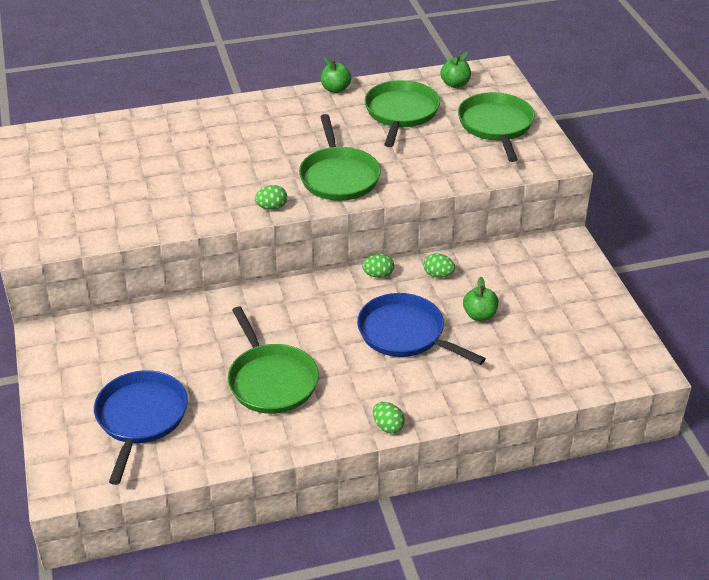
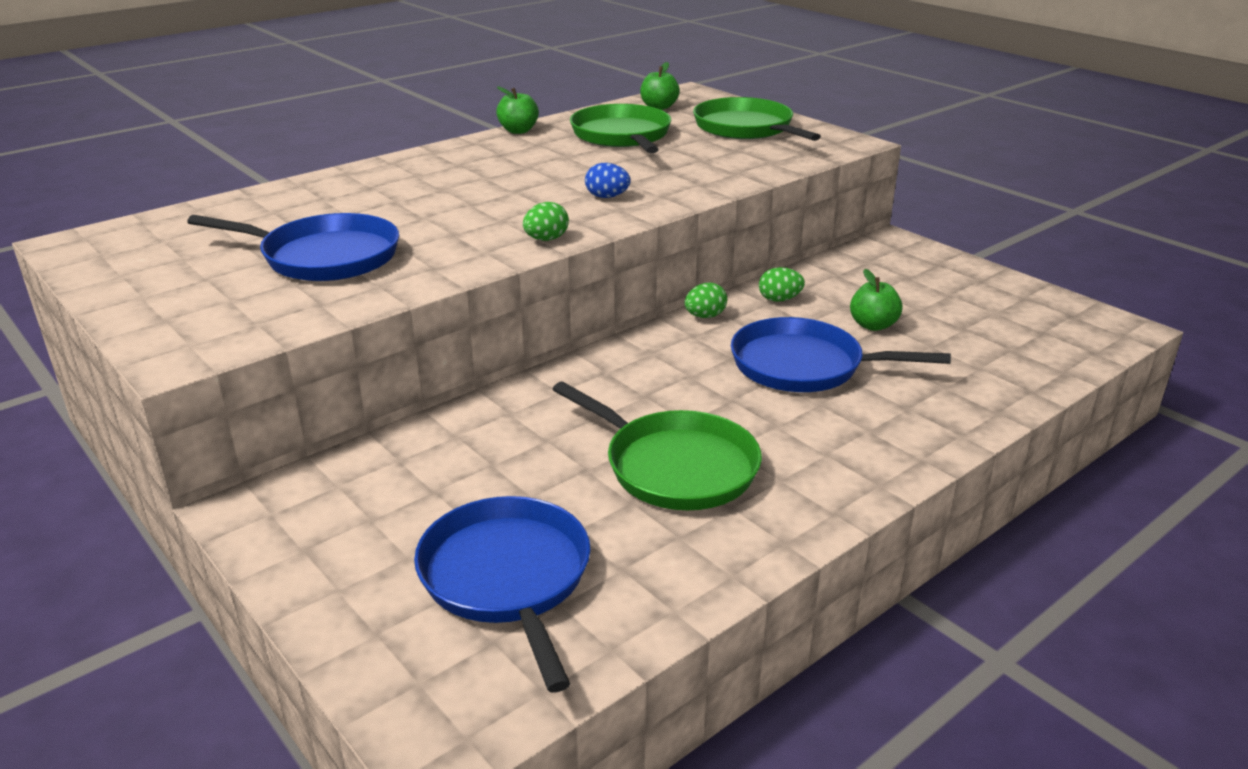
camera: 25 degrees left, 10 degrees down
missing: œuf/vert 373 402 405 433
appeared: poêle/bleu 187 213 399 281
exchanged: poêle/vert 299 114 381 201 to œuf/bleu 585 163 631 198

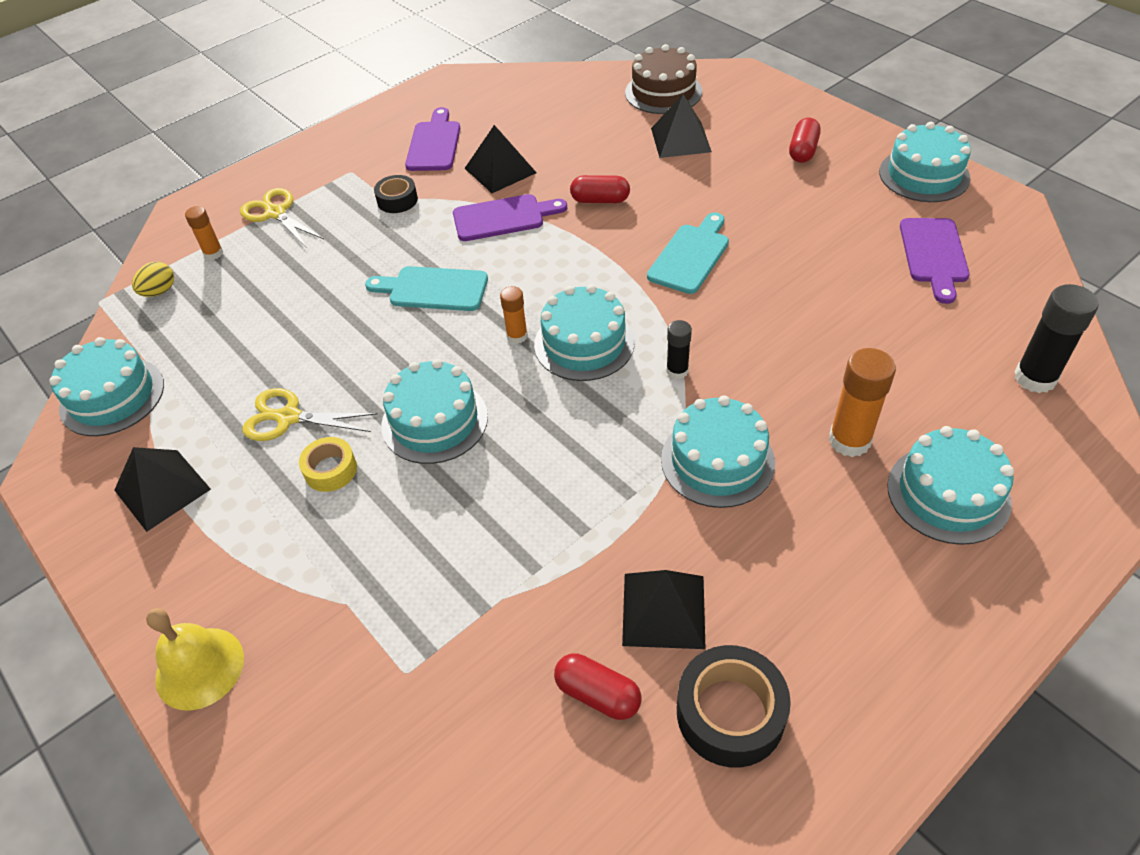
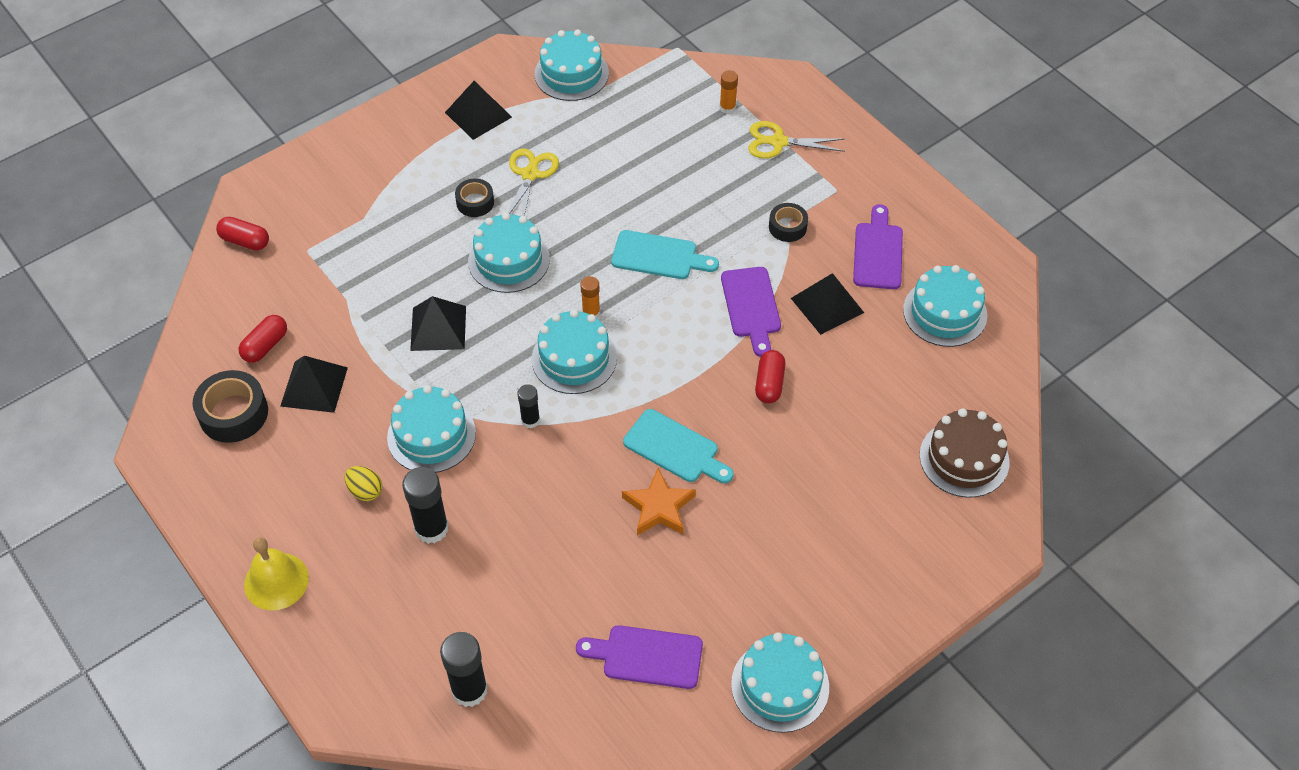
camera: 90 degrees right, 5 degrees up
appeared: étoile/orange 622 468 696 536
relocated: gélule/rouge 789 118 821 163 to 216 217 269 250; cloche/jaune 146 608 244 711 to 244 537 309 611; œuf/jaune 132 262 174 297 to 344 466 382 501; pyramide/noir 651 94 712 158 to 410 296 466 351; gâteau/turquoise 887 426 1014 545 to 903 265 987 347
colour: bâton de colle/orange 829 348 896 457 to bâton de colle/noir 402 467 449 544; ruban adhésif/jaune 299 437 357 492 to ruban adhésif/noir 455 178 494 217
spun: planche à découper/turquoise 365 266 488 311 = 611 230 719 279 90 degrees clockwise; ciseaux/jaune 240 188 324 248 = 748 121 845 159 135 degrees counterclockwise; planche à découper/violet 405 107 460 171 = 853 204 903 289 90 degrees counterclockwise

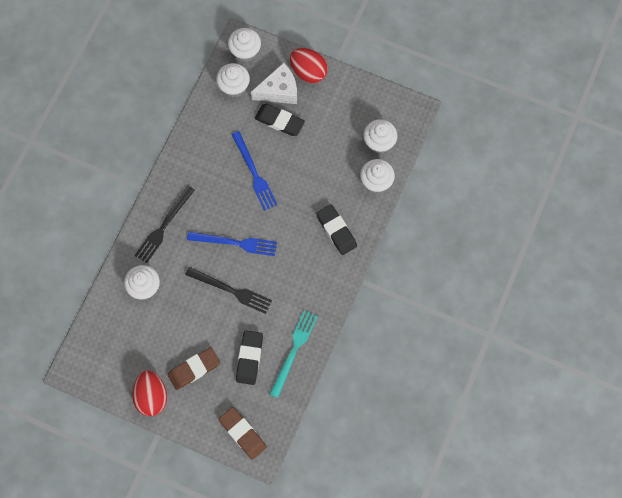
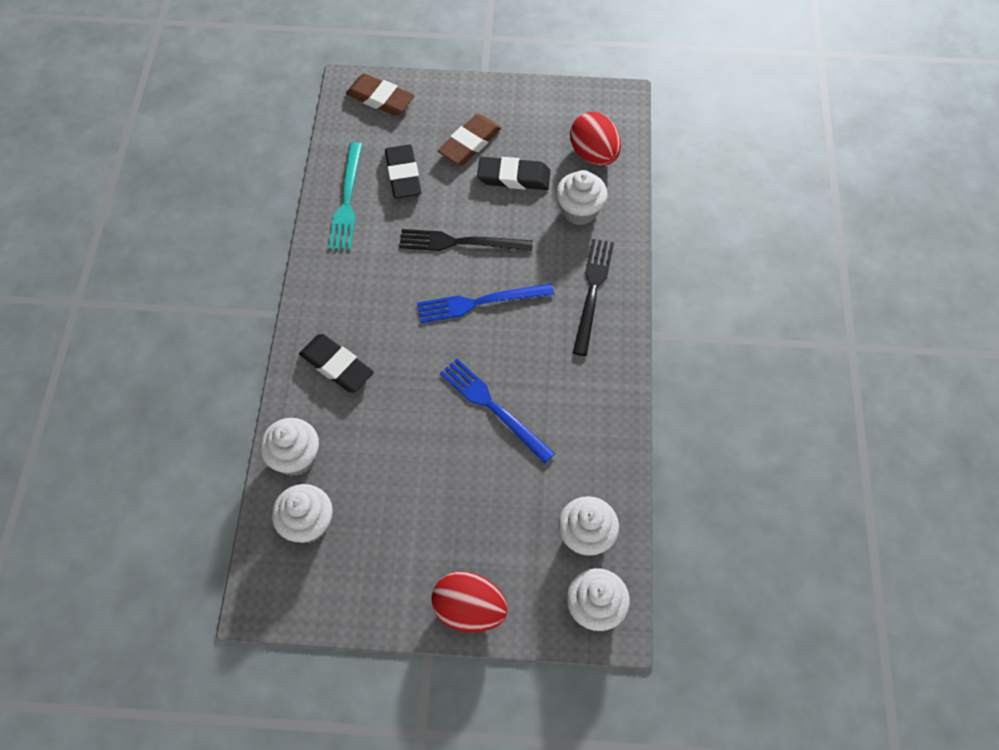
camera: 160 degrees right, 10 degrees down
missing: fromage/blanc 251 63 297 104
relocated: gomme/noir 255 104 305 136 to 477 157 551 190; œuf/rouge 132 371 167 416 to 570 112 621 165

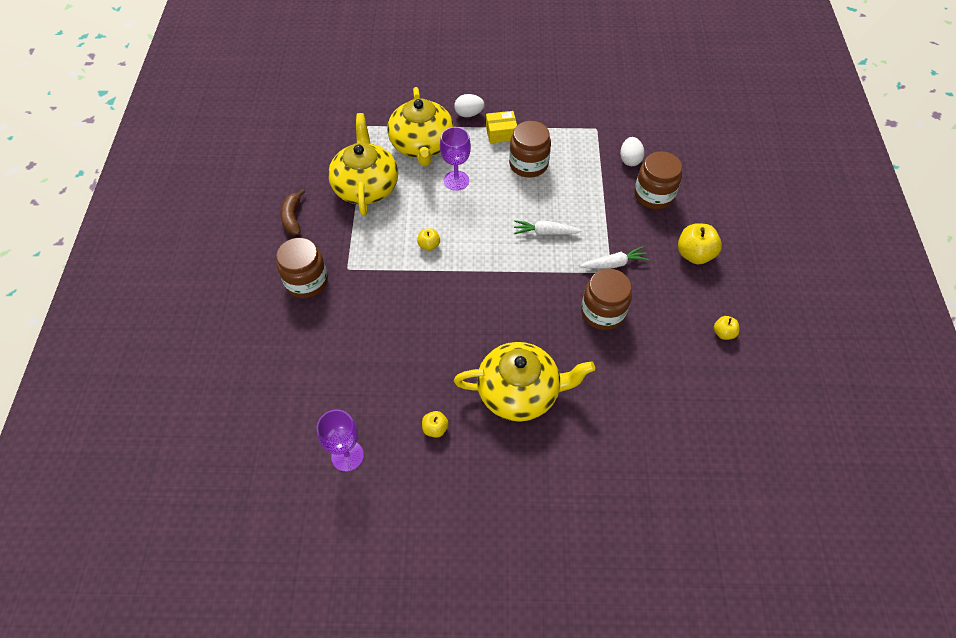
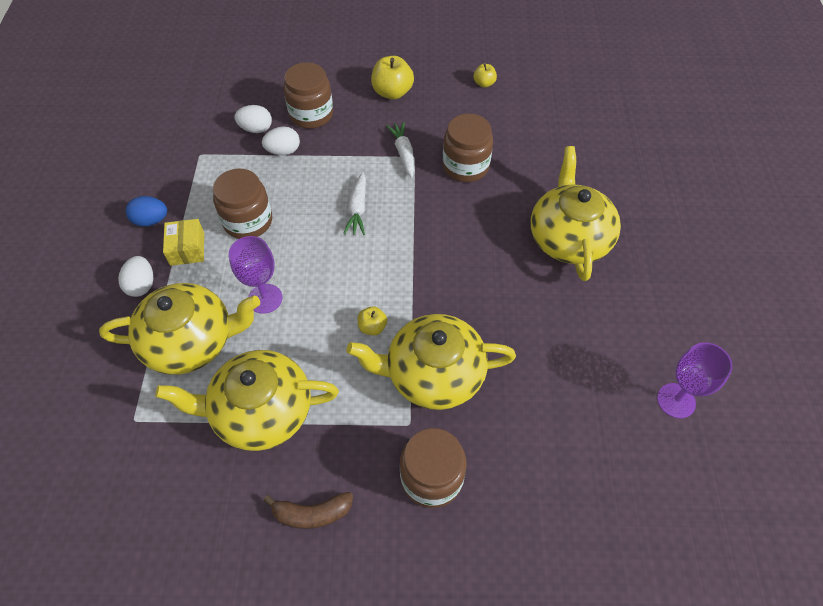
camera: 90 degrees left, 0 degrees up
missing: pomme/jaune 422 411 449 438
appeared: œuf/bleu 126 196 167 227; œuf/blanc 262 127 300 155; théière/jaune 347 314 516 410

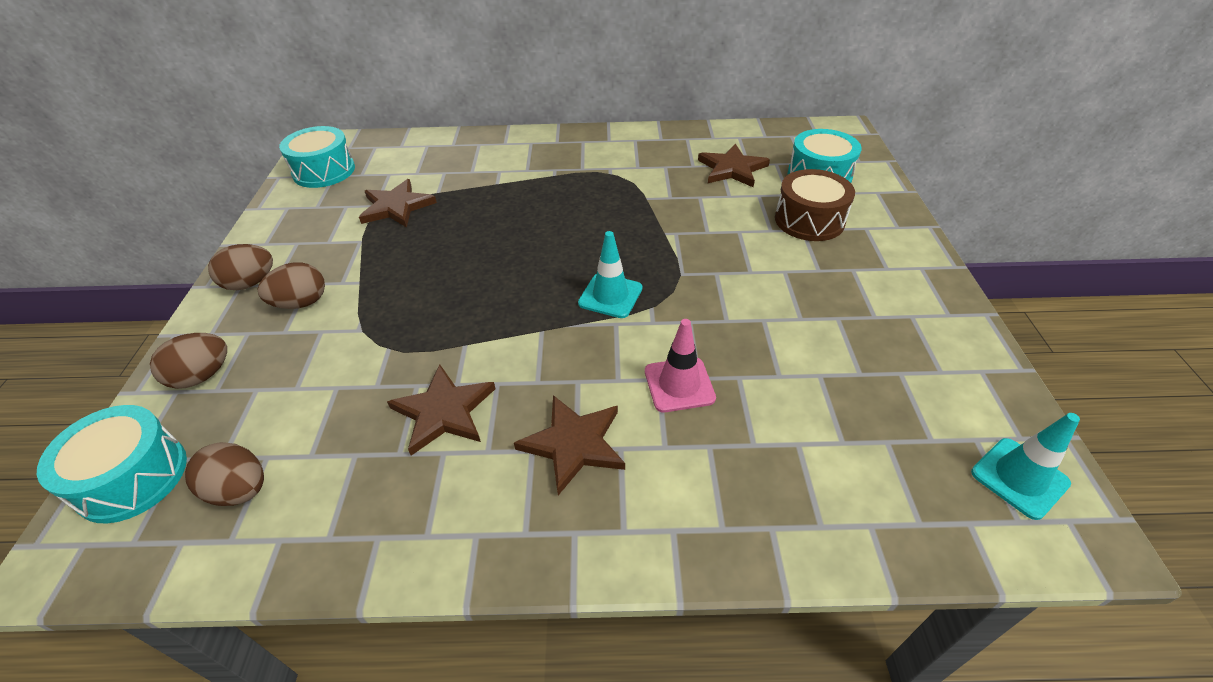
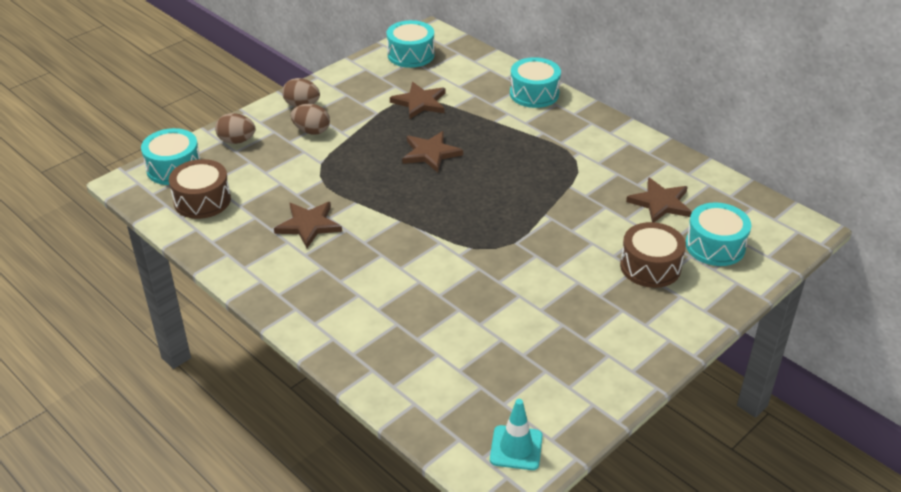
camera: 45 degrees right, 5 degrees down
missing: cône de chantier/turquoise 578 231 642 318; cône de chantier/rose 645 319 716 412
appeared: tambour/turquoise 510 57 561 108
relocated: étoile/marron 514 395 625 495 to 402 131 463 173
exchanged: œuf/marron 185 442 264 506 to tambour/marron 169 159 231 219

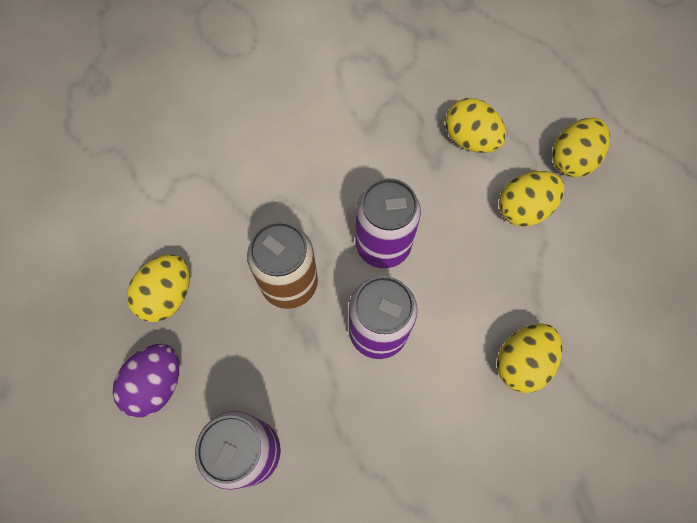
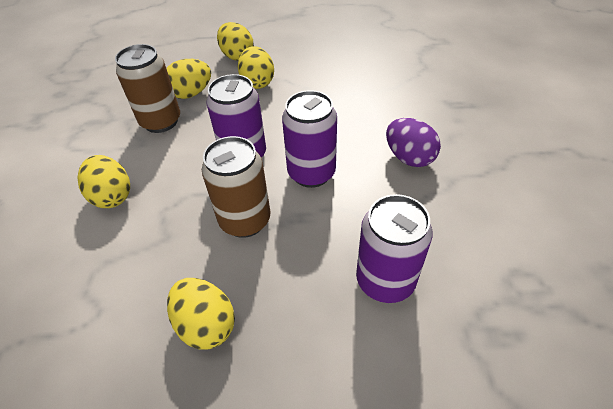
camera: 70 degrees left, 20 degrees down
appeared: canette/marron 115 44 180 133
relocated: œuf/jaune 497 323 562 393 to 77 155 130 208; œuf/violet 113 344 179 417 to 386 118 441 167

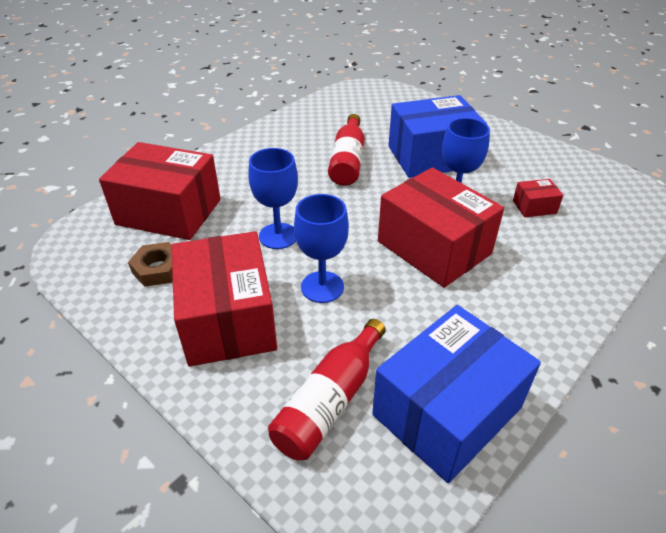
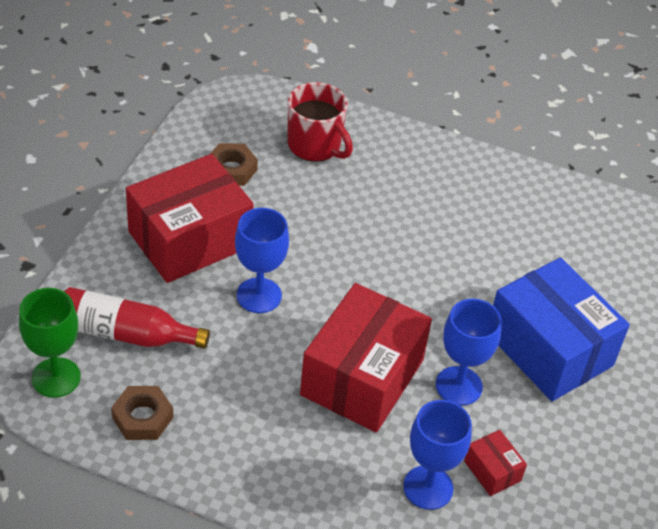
camera: 65 degrees right, 5 degrees up
missing: bouteille/rouge 328 114 365 186
appeared: verre à pied/vert 19 288 81 398
relocated: verre à pied/bleu 249 148 298 249 to 403 400 472 510
exchanged: boîte/bleu 372 305 541 483 to écrou/marron 111 386 173 440; boîte/rouge 99 142 221 240 to tasse/rouge 288 82 353 162

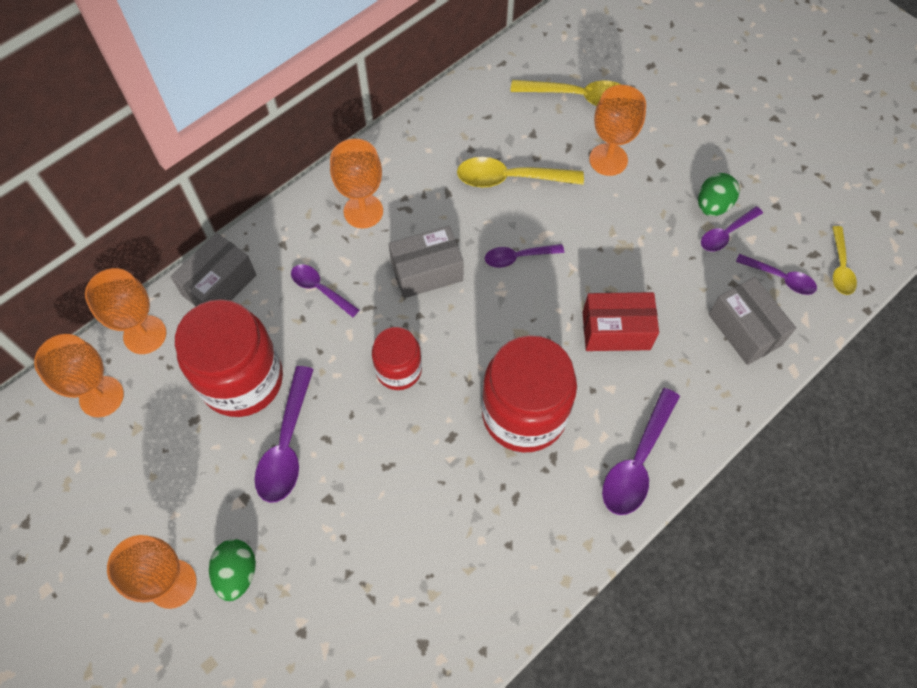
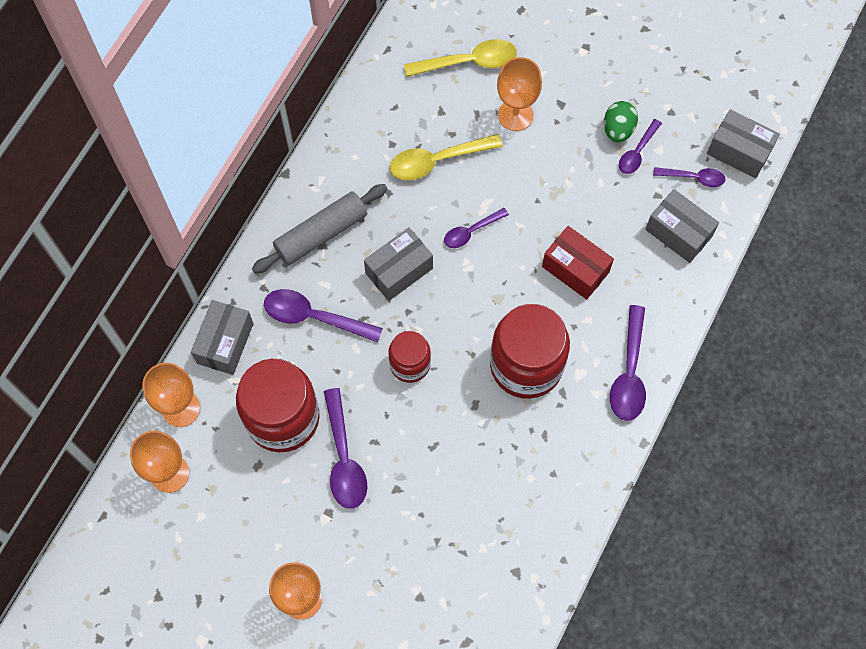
camera: 20 degrees left, 5 degrees up
missing: œuf/vert 209 539 256 601
exchanged: verre à pied/orange 330 139 383 229 to rouleau à pâtisserie/gris 252 184 387 274; cuillère/jaune 832 226 857 295 to boîte/gris 707 109 780 178
spun: boîte/rouge 582 292 659 351 = 542 226 614 300 60 degrees clockwise
size: cuillère/violet 291 265 359 317 = 264 289 383 342 x1.63

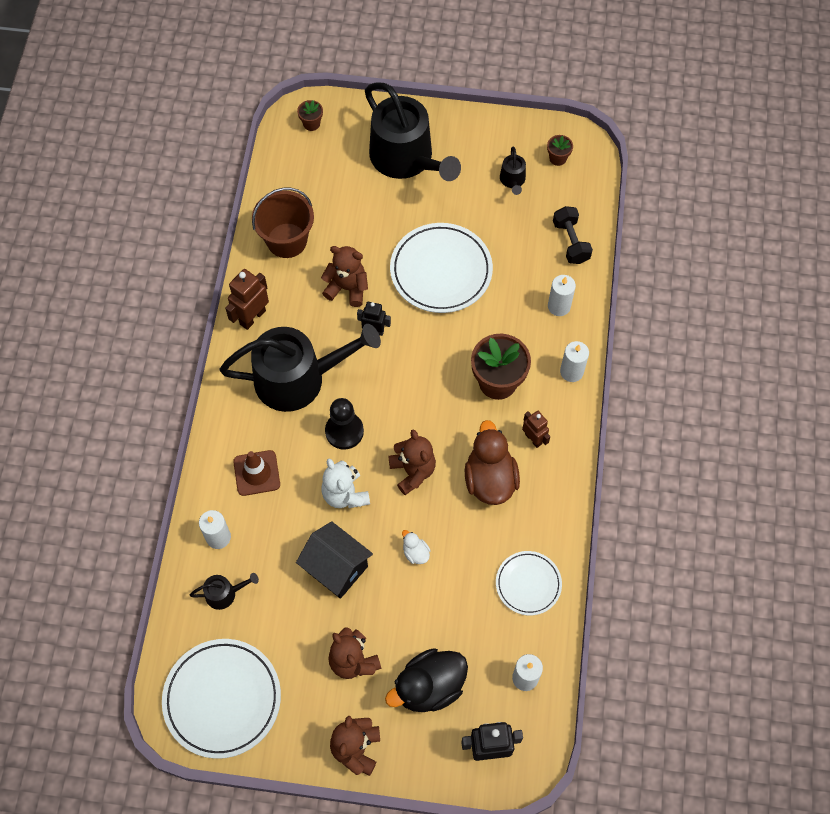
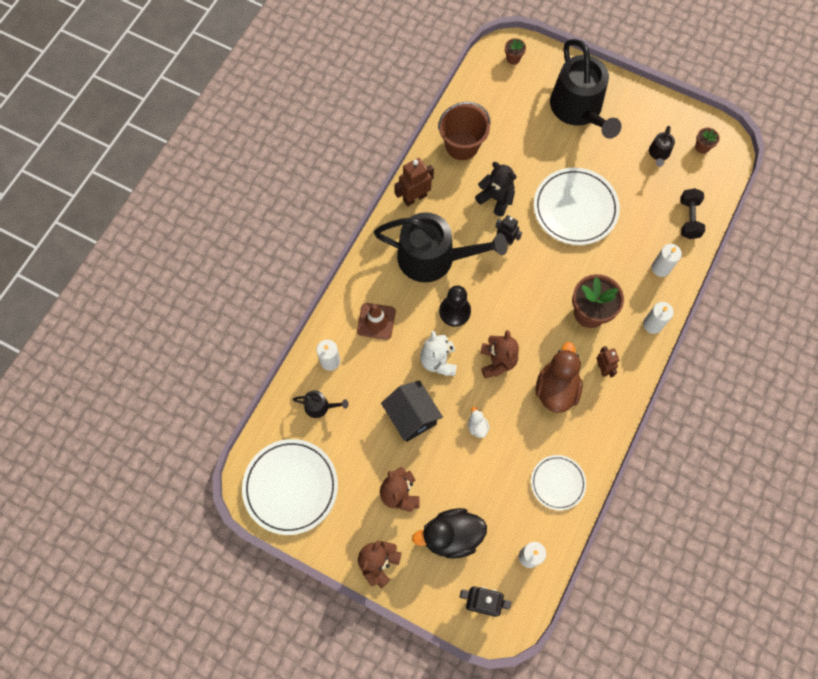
camera: 20 degrees right, 5 degrees up
colour: ours en peluche/marron 321 246 368 307 to ours en peluche/noir 475 162 517 216

